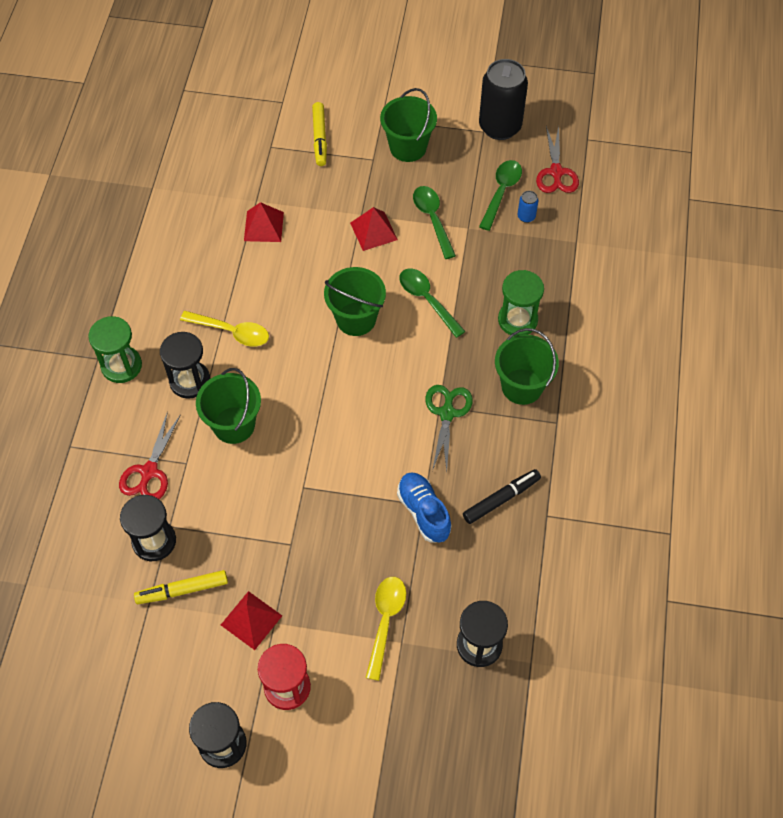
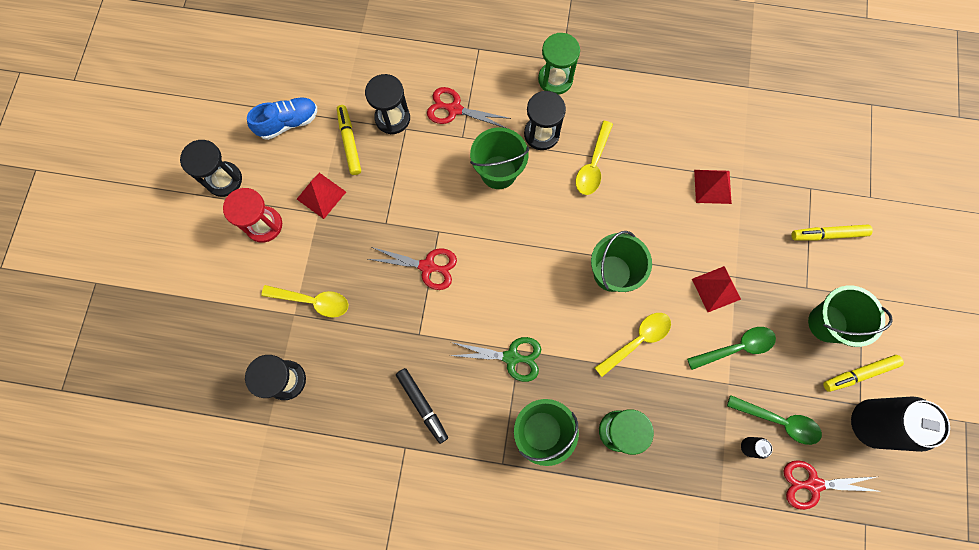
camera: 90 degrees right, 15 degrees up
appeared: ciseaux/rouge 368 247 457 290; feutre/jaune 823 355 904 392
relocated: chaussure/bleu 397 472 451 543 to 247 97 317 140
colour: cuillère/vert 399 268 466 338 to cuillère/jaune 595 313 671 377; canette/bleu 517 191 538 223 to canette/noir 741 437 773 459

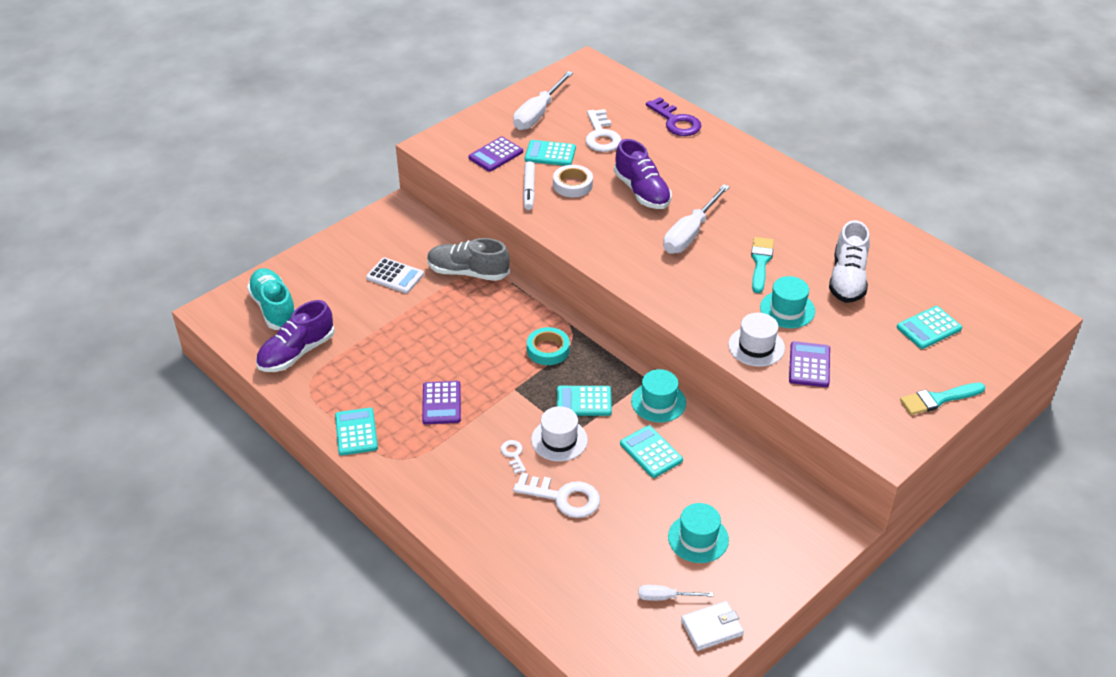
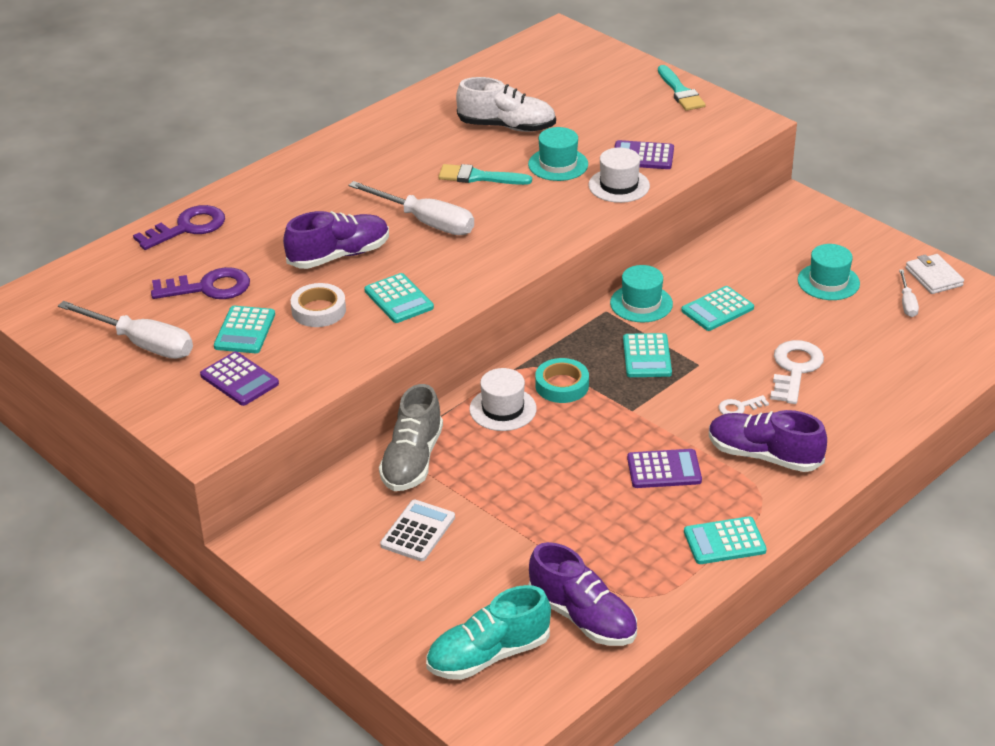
camera: 90 degrees left, 5 degrees down
missing: feutre/blanc 523 161 535 210
appeared: chaussure/violet 709 410 827 472
relocated: calculatrice/turquoise 897 306 962 349 to 364 273 434 323; chapeau/blanc 531 406 588 461 to 469 368 537 431
colour: clé/blanc 585 109 621 152 to clé/violet 151 267 250 299

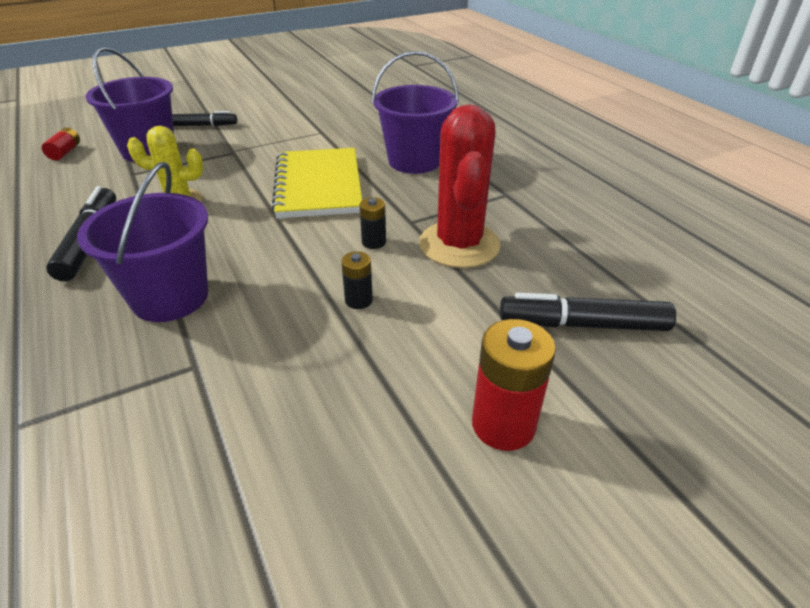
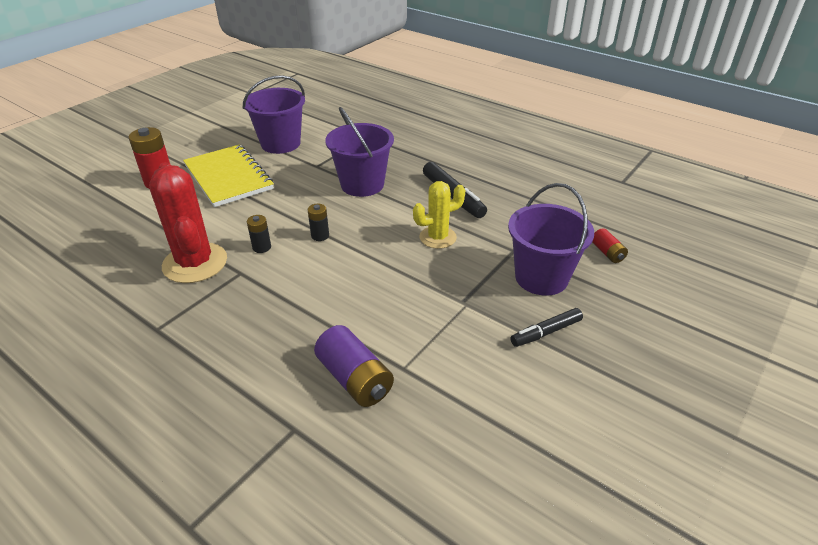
camera: 155 degrees right, 0 degrees up
missing: feutre/noir 500 293 676 331
appeared: pile/violet 314 325 394 407
relocated: carnet/jaune 271 148 362 218 to 183 144 274 207; seau/violet 372 51 459 174 to 243 75 305 154; pile/noir 341 251 373 309 to 308 204 329 241

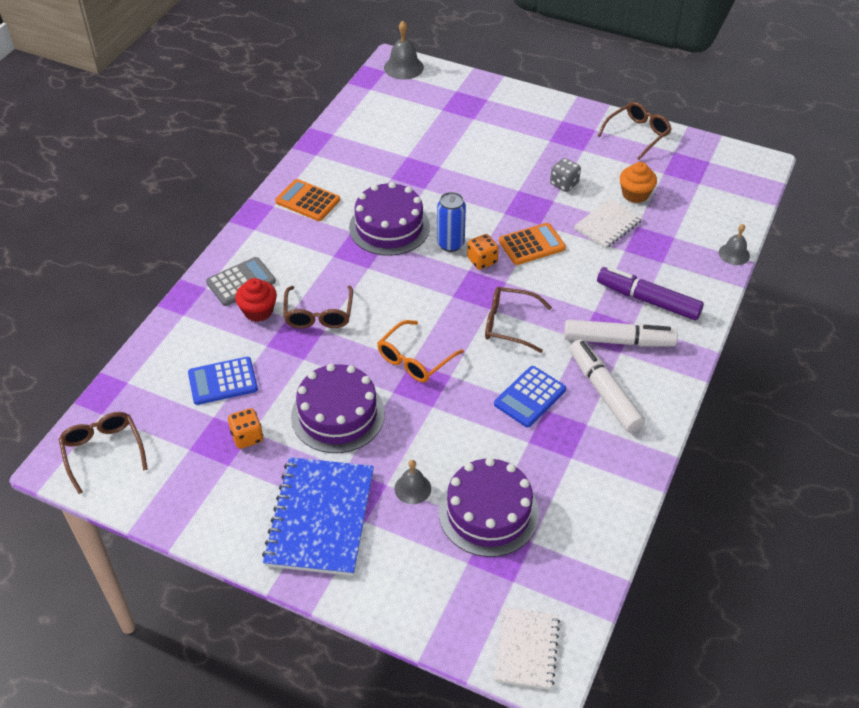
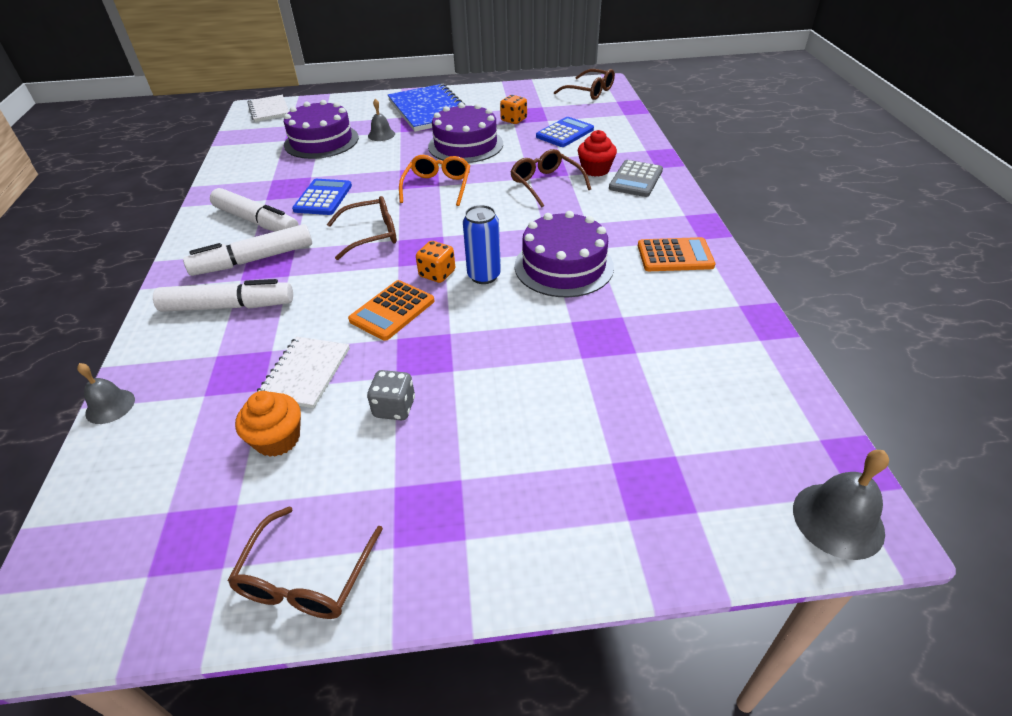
camera: 150 degrees right, 5 degrees down
colour: feutre/violet 597 267 704 320 to feutre/blanc 153 279 293 312

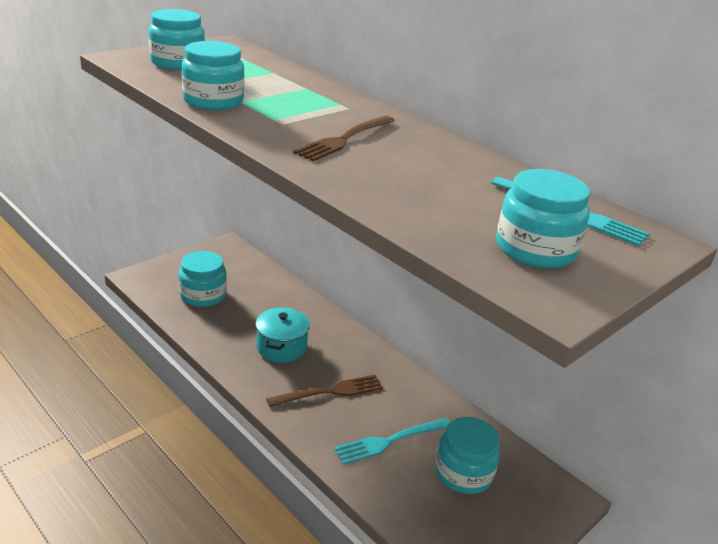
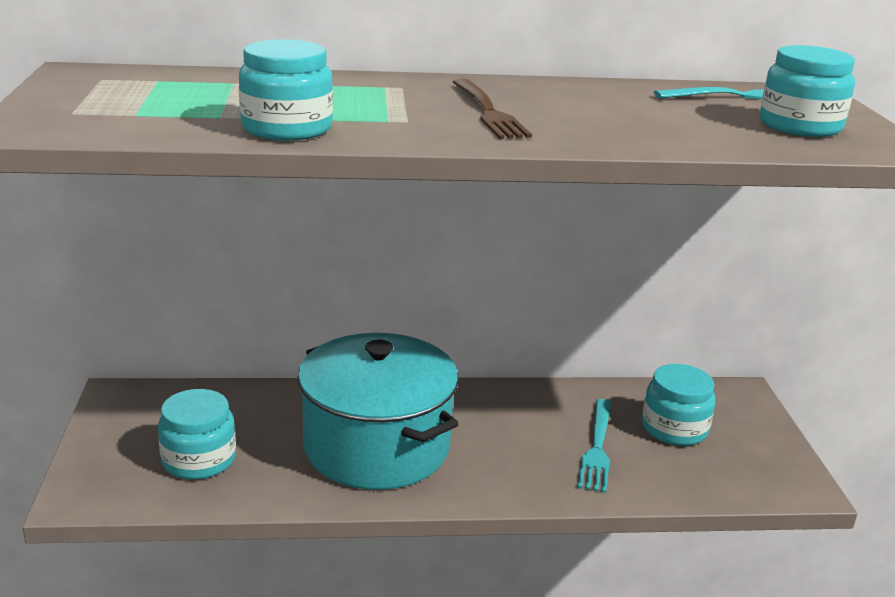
camera: 50 degrees left, 5 degrees down
missing: bocal/turquoise 149 9 205 70; fourchette/marron 266 375 383 407
size: marmite/turquoise 255 308 310 363 = 298 333 458 490 x2.05

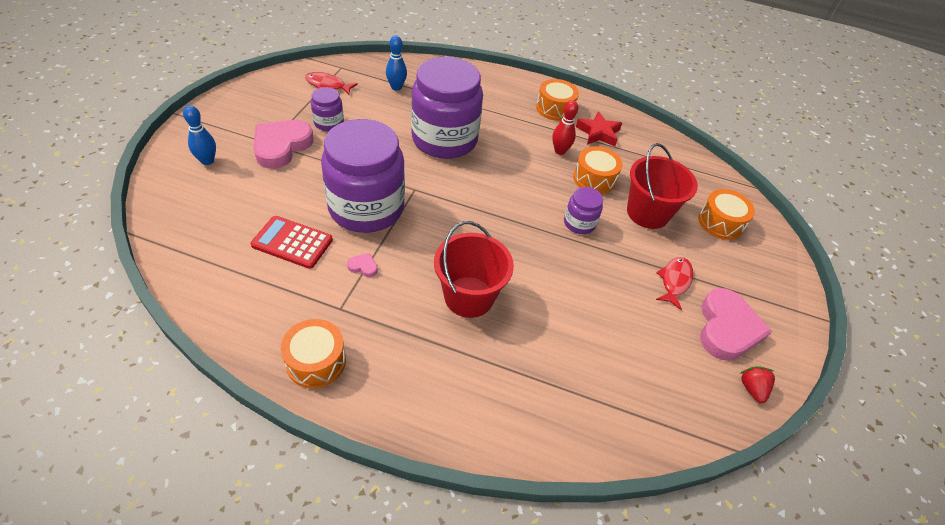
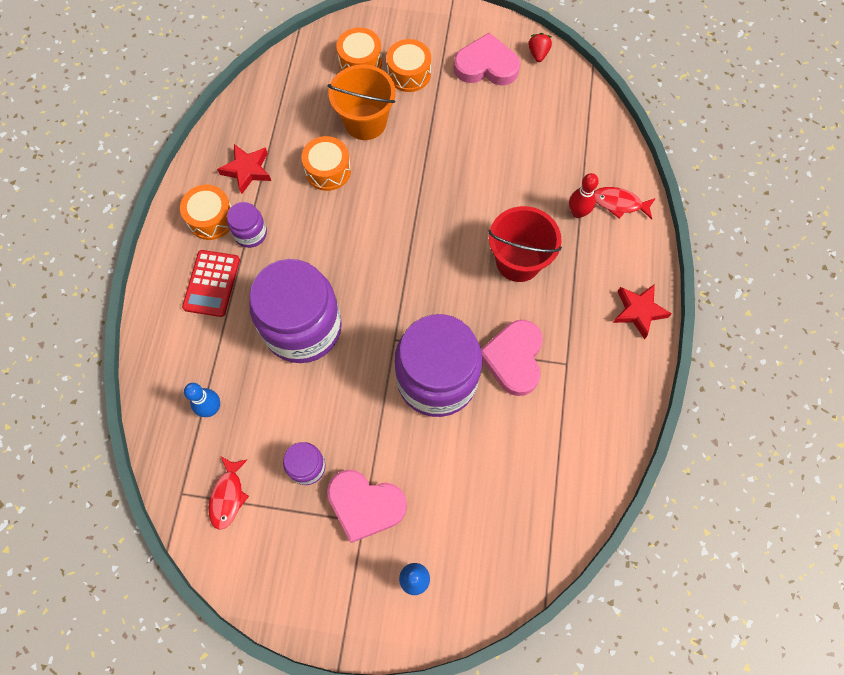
camera: 95 degrees left, 20 degrees up
appeared: étoile/rouge 613 284 672 339
relocated: calculatrice/rouge 251 216 333 269 to 182 250 240 317; bocal/violet 564 187 603 234 to 227 202 267 248; tambour/orange 281 319 346 388 to 386 39 431 92; quille/rouge 552 100 578 155 to 569 173 599 218; poisson/rouge 656 257 693 310 to 594 187 656 219
colour: seau/rouge 627 143 698 229 to seau/orange 328 65 396 140
spun: fraise/rouge 740 366 775 403 = 528 33 552 62 105 degrees clockwise
size: cœur/rose 347 253 378 277 = 481 320 543 396 x2.48

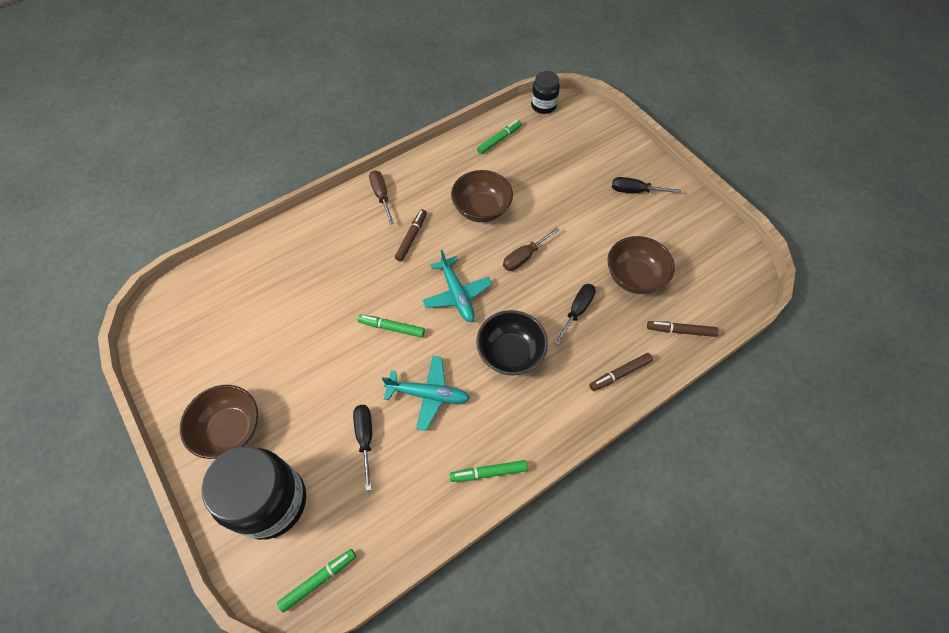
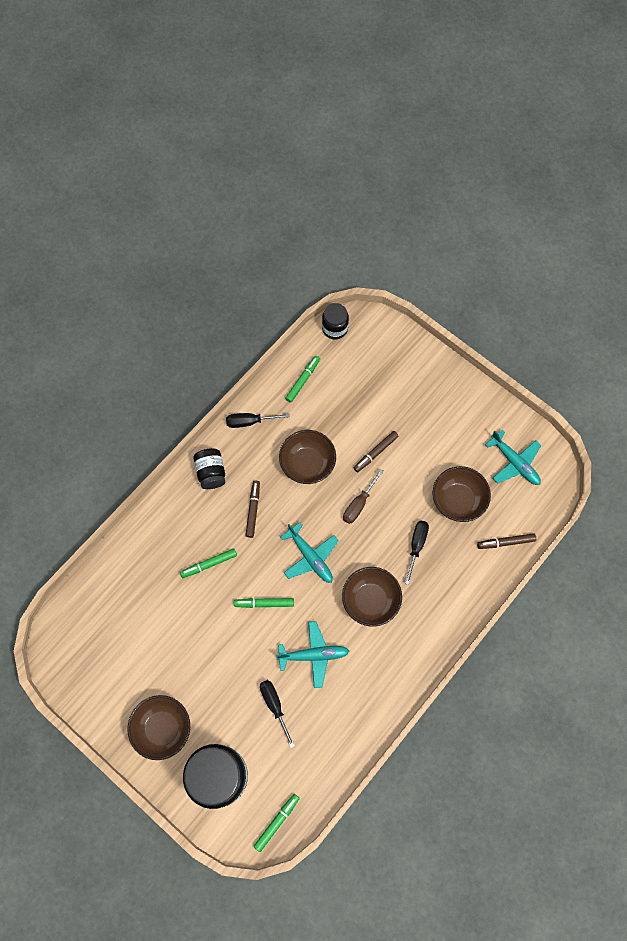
camera: 15 degrees left, 10 degrees up
appeared: avion/turquoise 485 430 541 485
relocated: feutre/vert 450 460 528 482 to 180 548 237 578; tournevis/noir 612 177 681 193 to 226 413 290 428; feutre/marron 589 353 653 391 to 354 431 399 472
exchanged: tournevis/marron 369 170 394 225 to bocal/noir 193 448 225 489
colour: bol/noir 476 310 548 375 to bol/marron 342 567 402 626

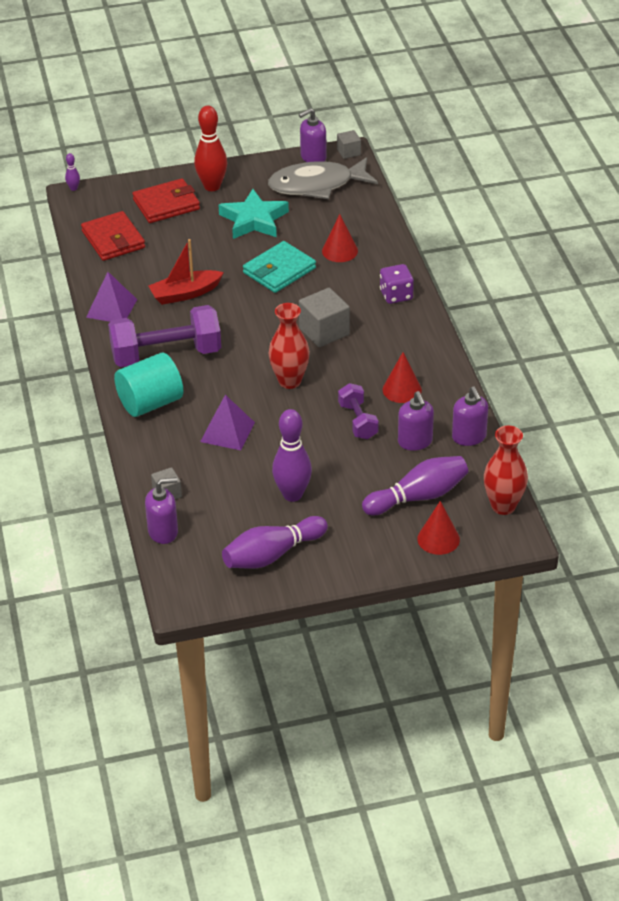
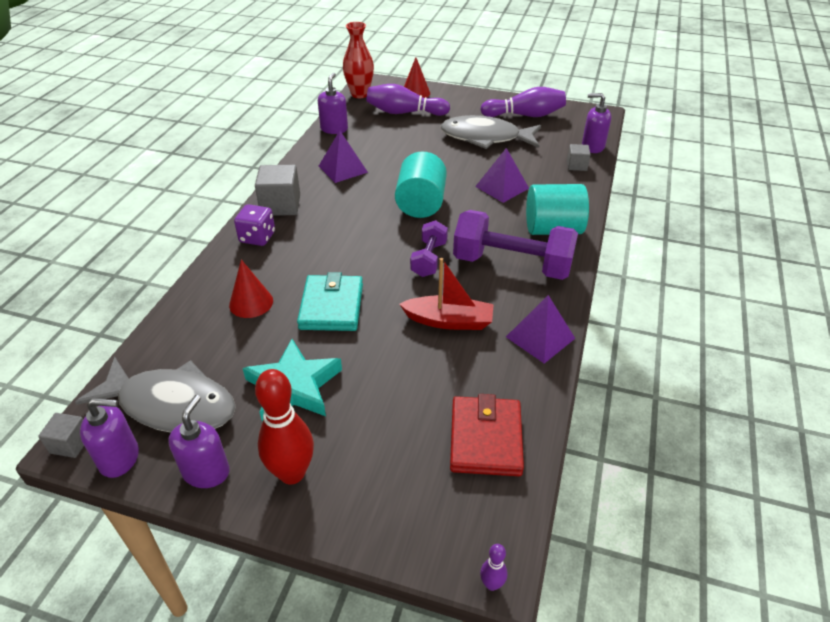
camera: 150 degrees left, 0 degrees up
missing: portefeuille/rouge 132 178 200 223
relocated: distributeur de savon/violet 398 391 434 451 to 168 395 230 488; cube/gris 299 288 350 347 to 255 165 300 216; haltère/violet 338 383 379 439 to 410 220 448 277
exchanged: cône/rouge 383 352 422 403 to pyramide/violet 319 130 368 183; vase/rouge 269 303 310 389 to cylindre/turquoise 395 151 447 218; quille/violet 272 409 312 502 to poisson/gris 441 115 541 149
spun: portefeuille/turquoise 243 241 316 293 = 297 272 363 331 75 degrees counterclockwise

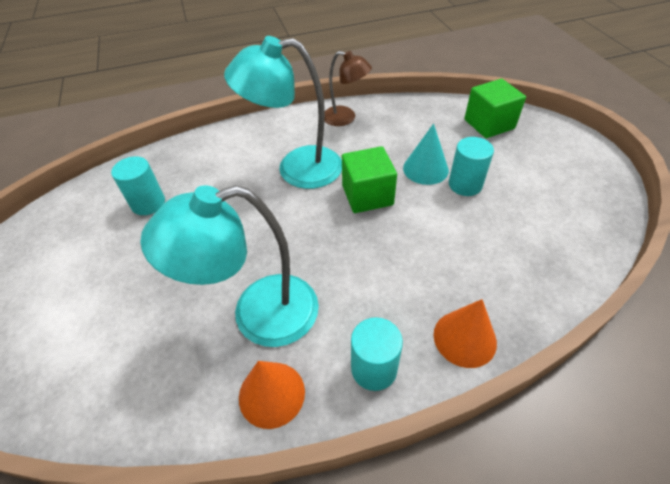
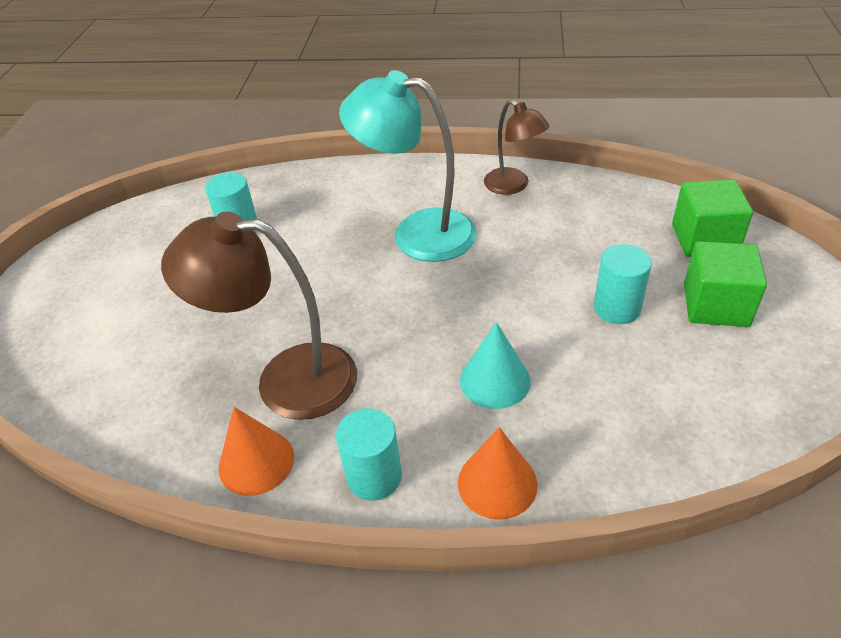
camera: 25 degrees right, 5 degrees down
relocated: cône/turquoise 403 123 449 185 to 460 322 531 409; cube/vert 342 146 397 213 to 684 241 767 327
colour: lampe/turquoise 140 185 319 347 to lampe/marron 161 211 357 420

